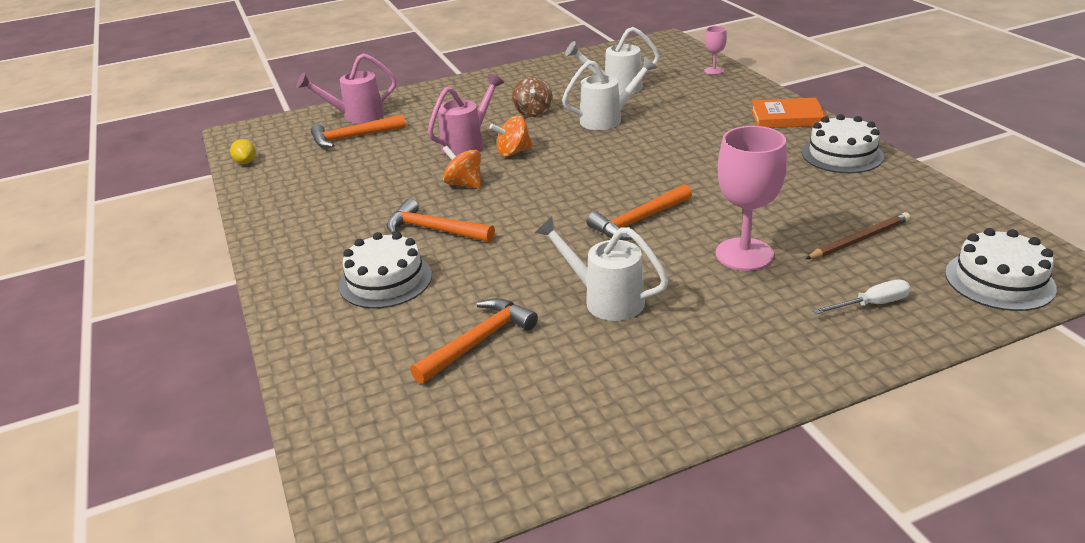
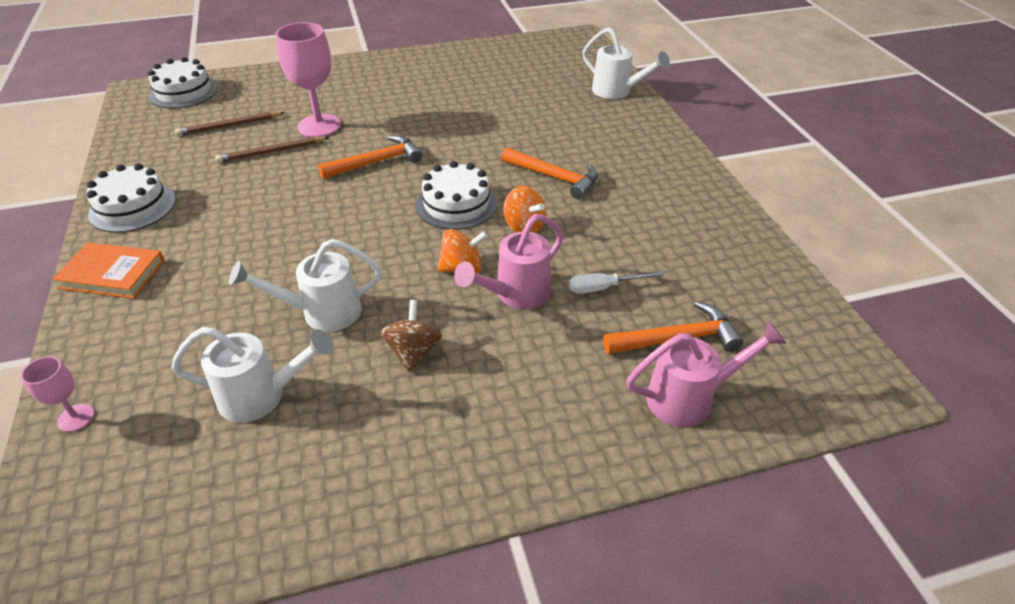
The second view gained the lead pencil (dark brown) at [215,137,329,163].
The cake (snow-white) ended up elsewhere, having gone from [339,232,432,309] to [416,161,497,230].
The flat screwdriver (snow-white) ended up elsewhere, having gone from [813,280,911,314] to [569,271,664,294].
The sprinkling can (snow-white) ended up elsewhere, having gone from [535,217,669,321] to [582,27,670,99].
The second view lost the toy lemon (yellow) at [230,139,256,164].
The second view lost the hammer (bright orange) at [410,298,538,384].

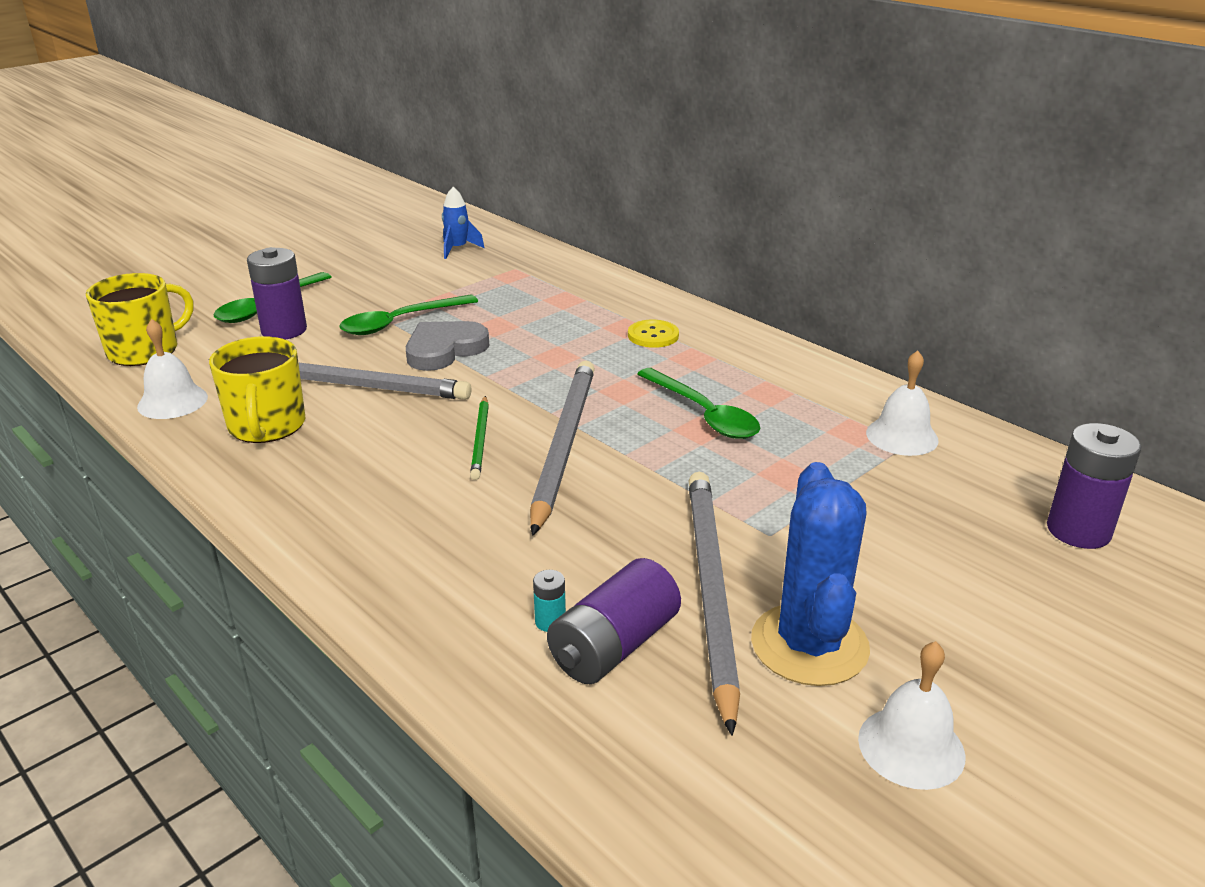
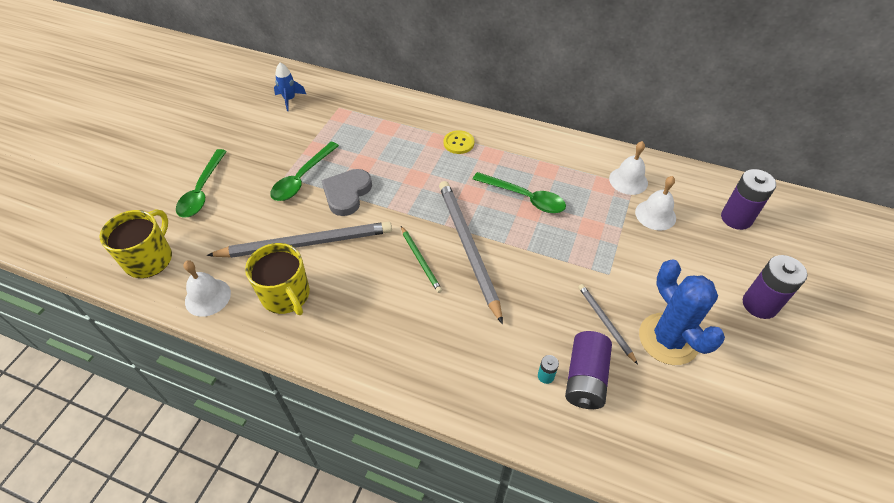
The size of the lead pencil (gray) at [689,472,740,736] changed by a factor of 0.50.
The hand bell (snow-white) ended up elsewhere, having gone from [858,641,966,790] to [635,176,676,231].
The battery (royal purple) ended up elsewhere, having gone from [247,247,307,340] to [743,255,807,319].

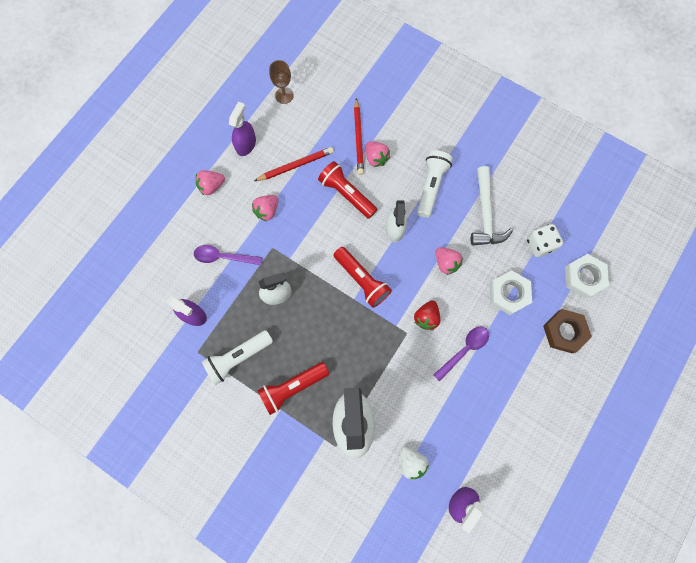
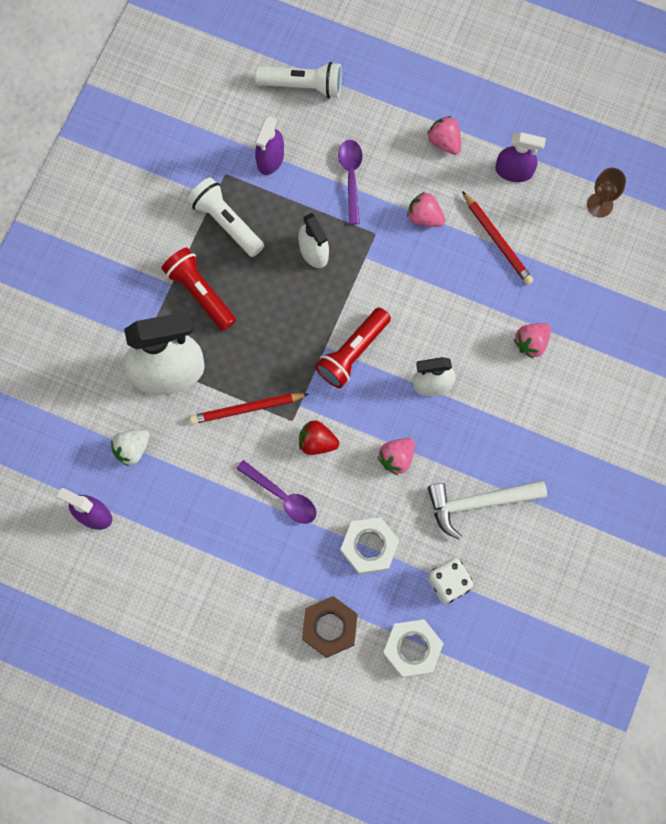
The lead pencil (crimson) ended up elsewhere, having gone from [354,98,364,175] to [189,393,309,424].
The pocket torch (snow-white) ended up elsewhere, having gone from [417,150,453,218] to [255,62,342,98].
The second view lost the pocket torch (crimson) at [318,161,378,219].

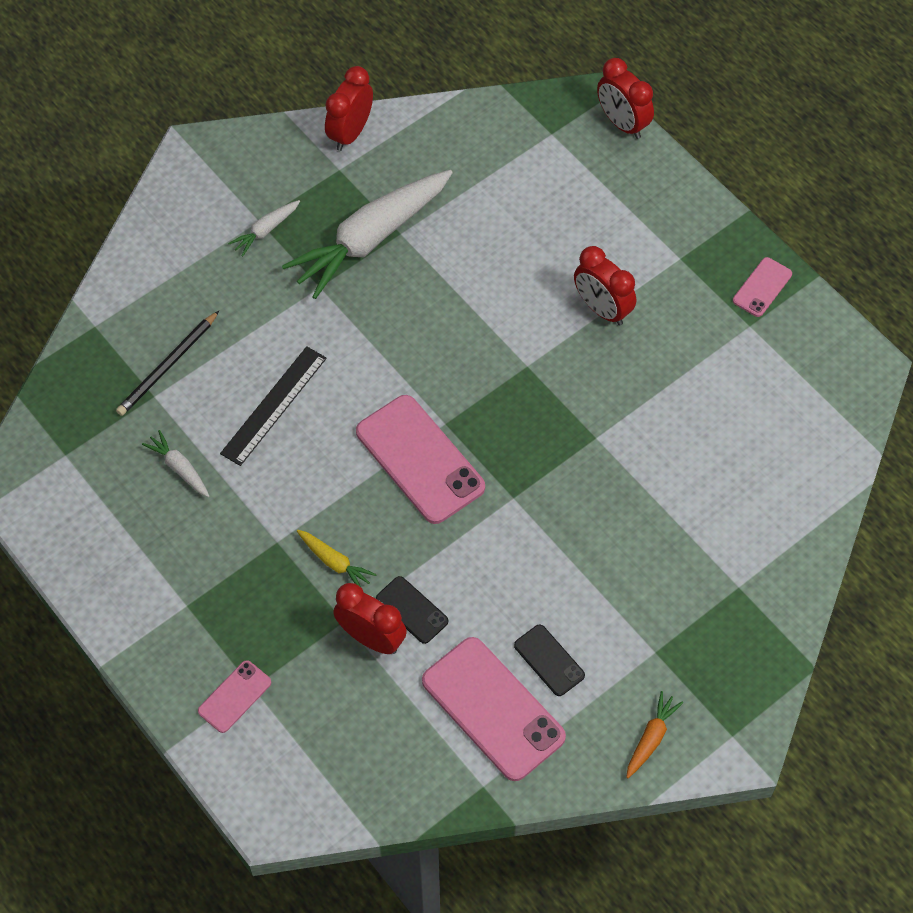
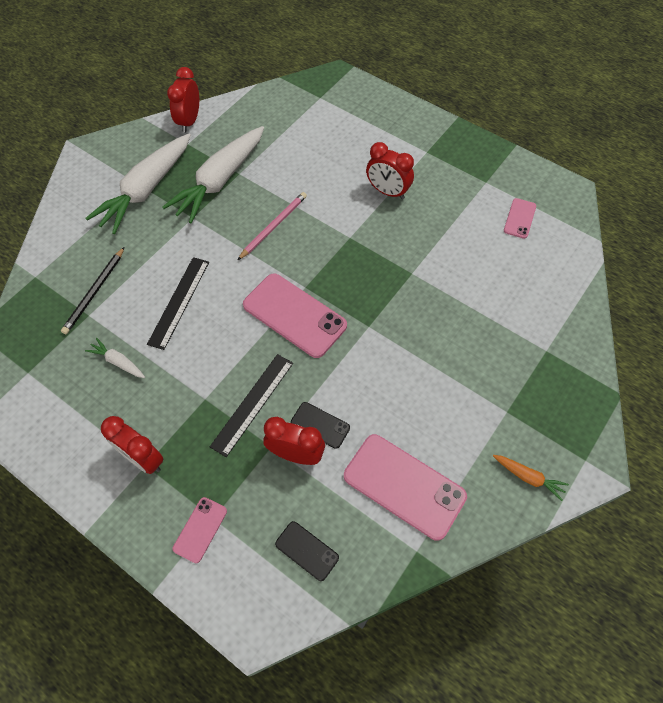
The size of the root vegetable (snow-white) at [228,200,300,256] changed by a factor of 2.34.
The bedside clock (crimson) ended up elsewhere, having gone from [597,58,654,139] to [101,416,164,474].
Where the root vegetable (yellow) stood at [297,530,377,587], the straightedge (ebony) came to stand at [210,354,293,457].
The second view gained the lead pencil (rosy) at [238,192,307,260].
The smartphone (ebony) ended up elsewhere, having gone from [514,625,585,696] to [275,521,339,581].
The root vegetable (bright orange) at [626,691,683,778] ended up facing another way, 105 degrees clockwise from before.
The smartphone (rosy) ended up elsewhere, having gone from [733,257,792,317] to [504,198,536,239].

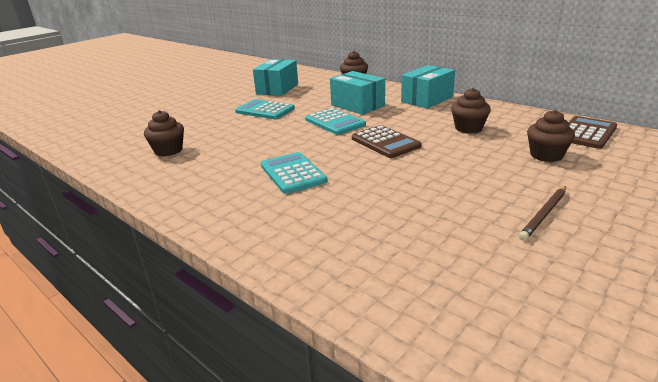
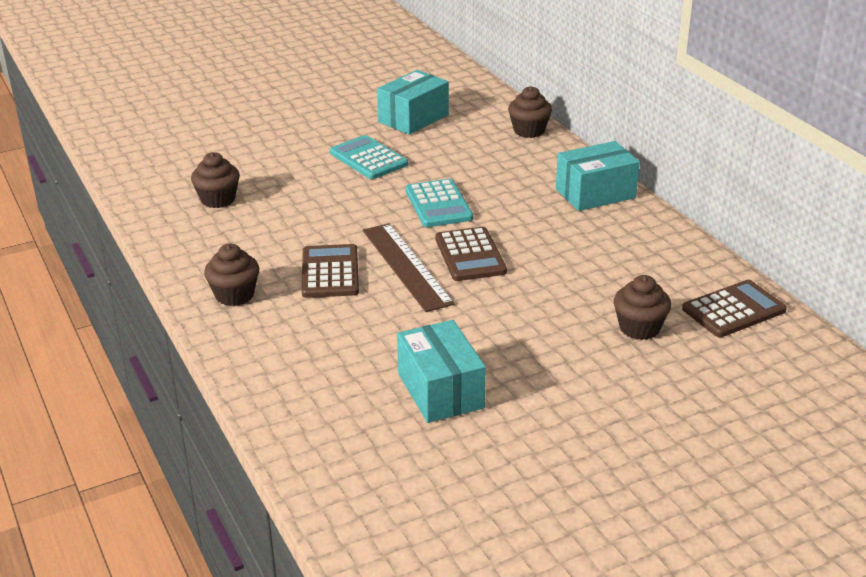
The muffin (dark brown) ended up elsewhere, having gone from [451,88,491,134] to [204,244,259,306].
What was the adding machine (aqua) at [261,152,327,194] turned into the adding machine (dark brown) at [302,244,359,298].
The second view gained the straightedge (dark brown) at [363,223,455,312].
The package (aqua) ended up elsewhere, having gone from [330,71,385,115] to [397,320,486,423].
The second view lost the lead pencil (dark brown) at [519,186,566,240].

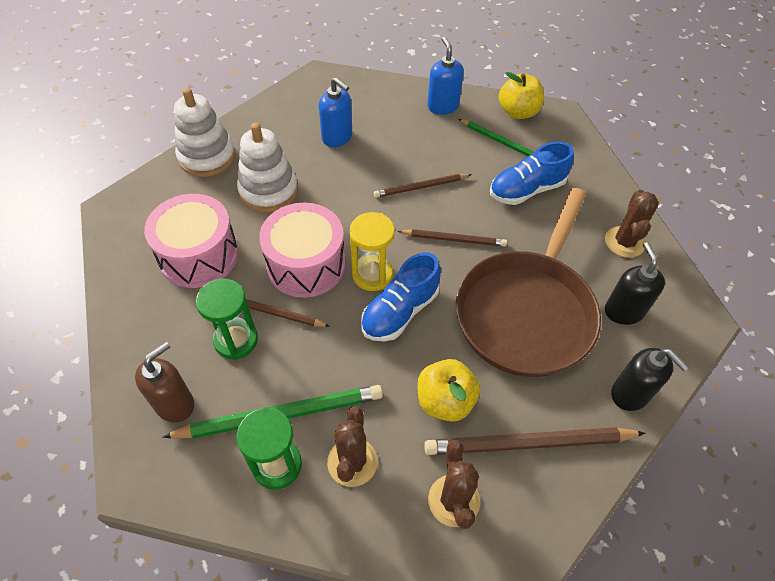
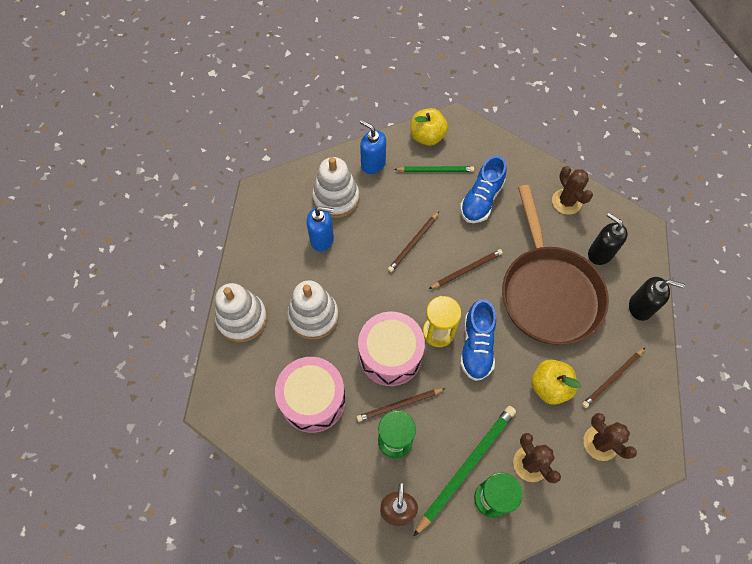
The second view gained the ring stacker (snow-white) at [312,157,359,218].
The size of the lead pencil (dark brown) at [424,427,645,455] changed by a factor of 0.60.

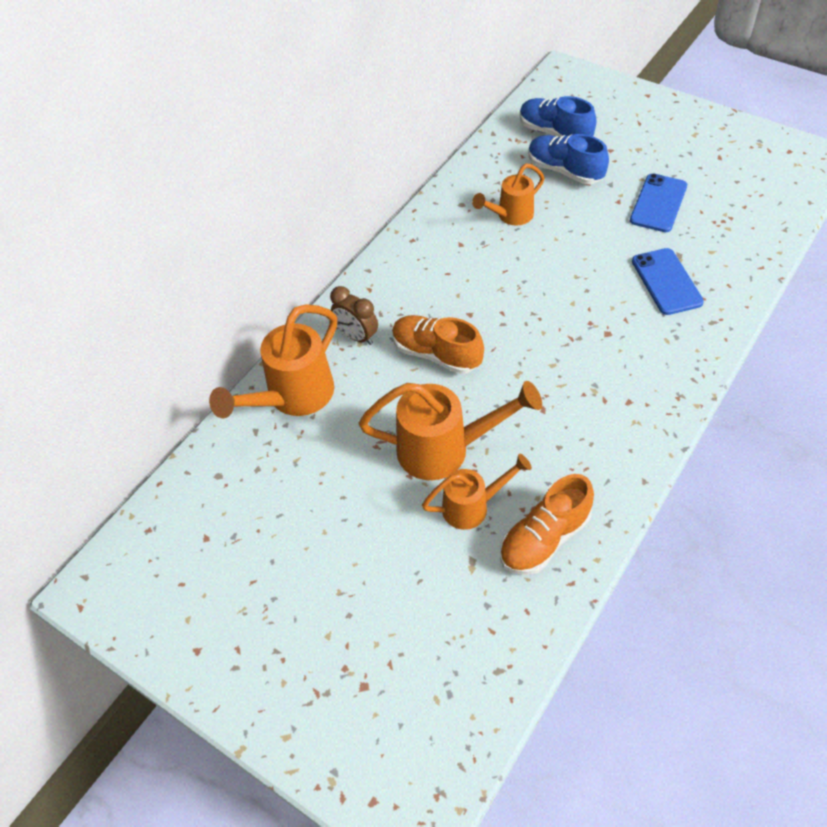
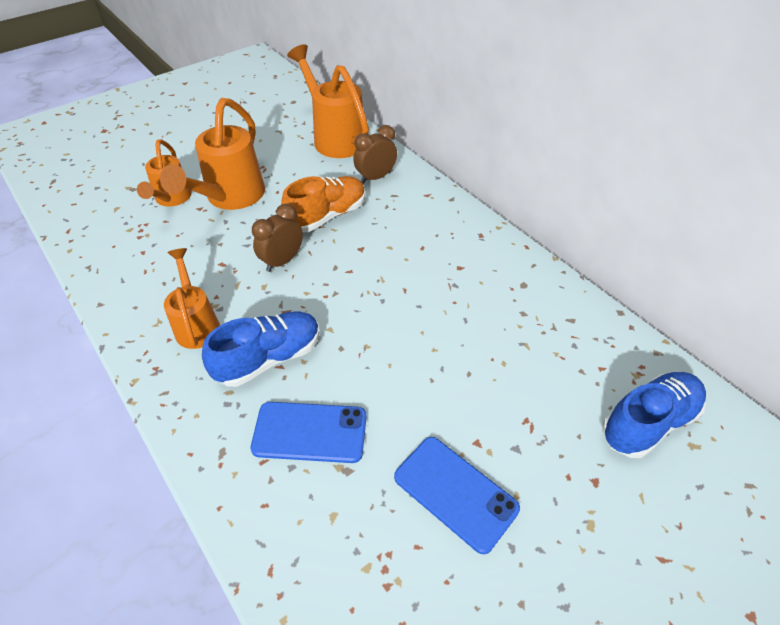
The sprinkling can (bright orange) ended up elsewhere, having gone from [472,164,544,226] to [164,248,220,349].
The lace-up shoe (blue) ended up elsewhere, having gone from [528,134,609,184] to [202,311,320,387].
The second view gained the bedside clock (dark brown) at [252,204,303,272].
The second view lost the lace-up shoe (bright orange) at [500,474,594,575].

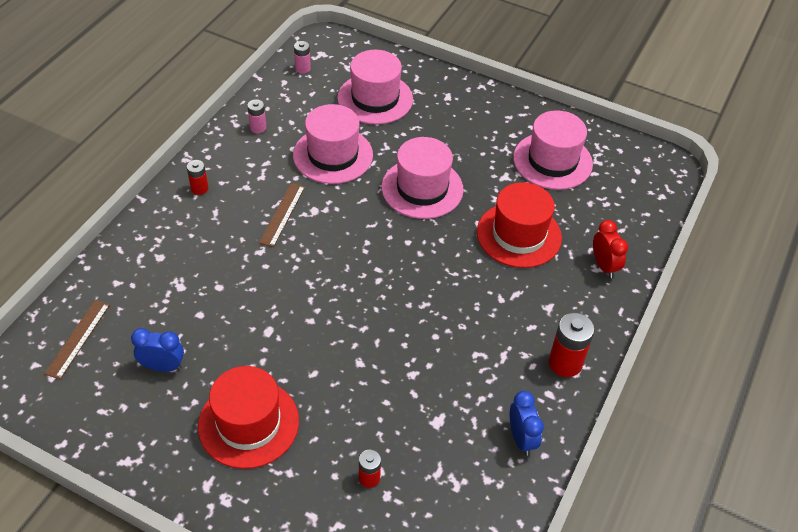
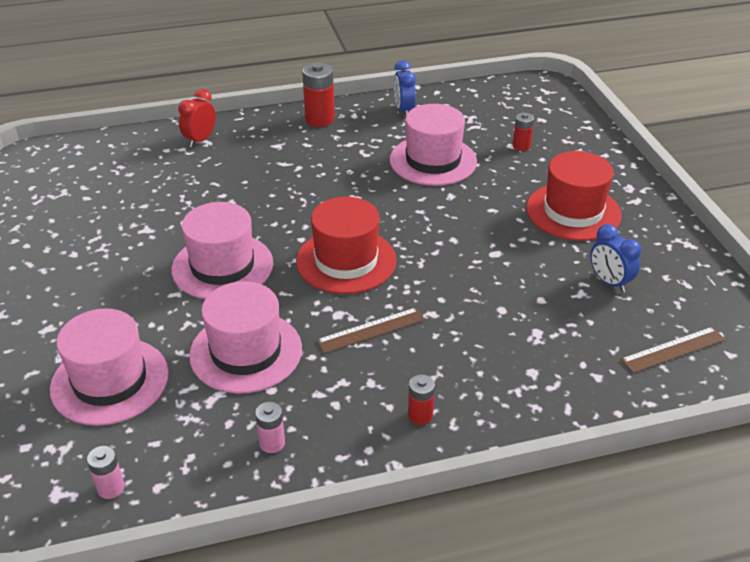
The hat (crimson) ended up elsewhere, having gone from [477,182,562,268] to [296,197,397,294].
The hat (rosy) ended up elsewhere, having gone from [513,110,593,190] to [390,104,477,186].
The bedside clock (blue) at [510,391,544,456] ended up facing another way, 45 degrees counterclockwise from before.

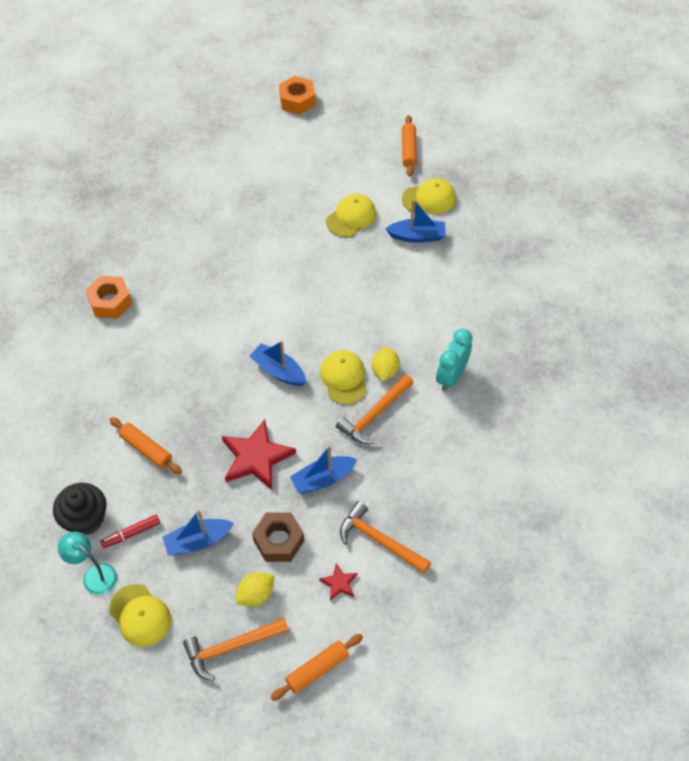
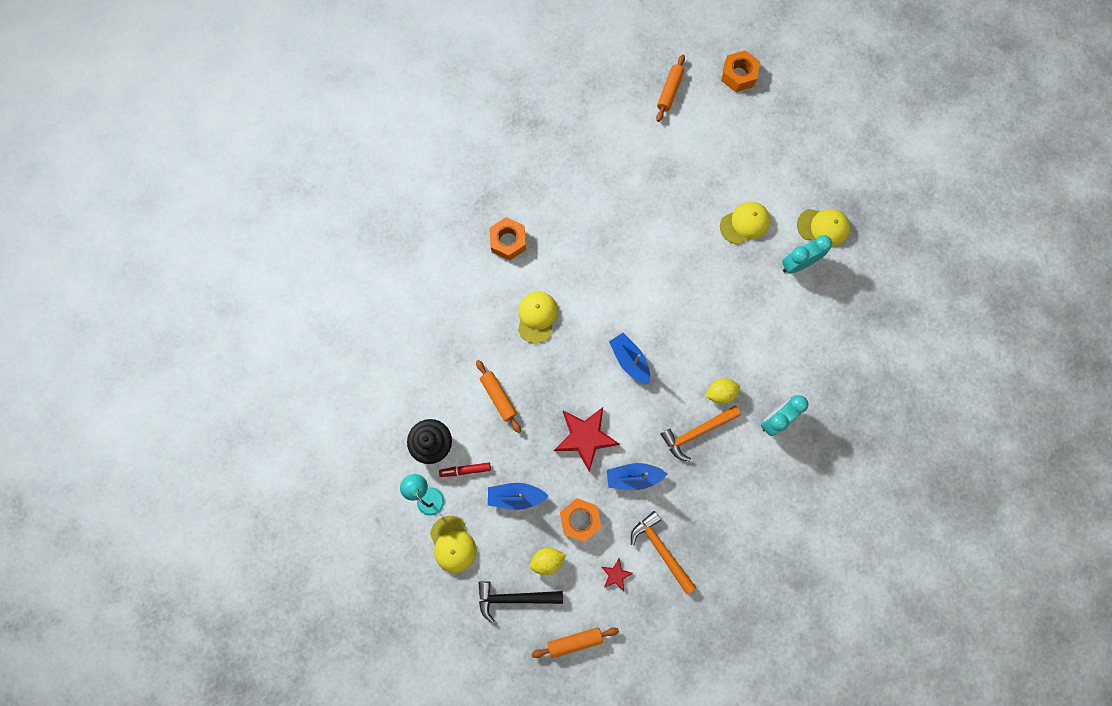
What was the hammer (bright orange) at [183,618,289,681] turned into the hammer (ebony) at [479,581,563,623].
The baseball cap (yellow) ended up elsewhere, having gone from [320,350,367,405] to [518,292,558,343].
What was the hexagon nut (dark brown) at [252,512,304,562] turned into the hexagon nut (bright orange) at [560,498,601,542].
The pastry roller (bright orange) ended up elsewhere, having gone from [402,115,417,177] to [656,55,685,122].
The toy lemon (yellow) at [372,347,400,382] ended up facing another way, 45 degrees clockwise from before.
Where the sailboat (blue) stood at [385,199,446,243], the bedside clock (aqua) came to stand at [782,235,832,274].

